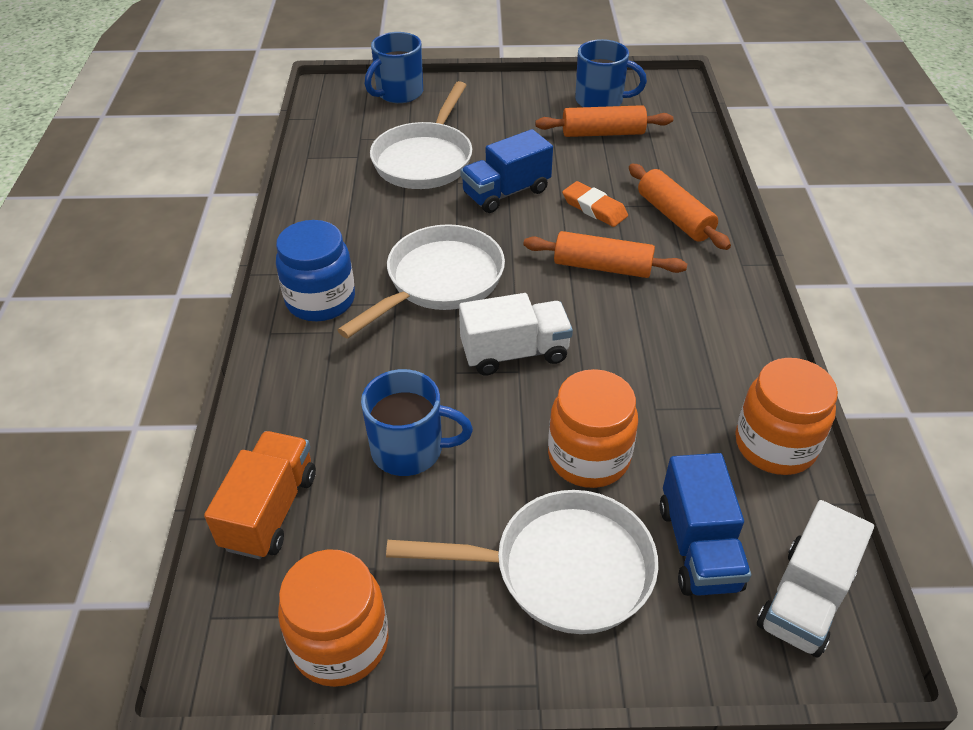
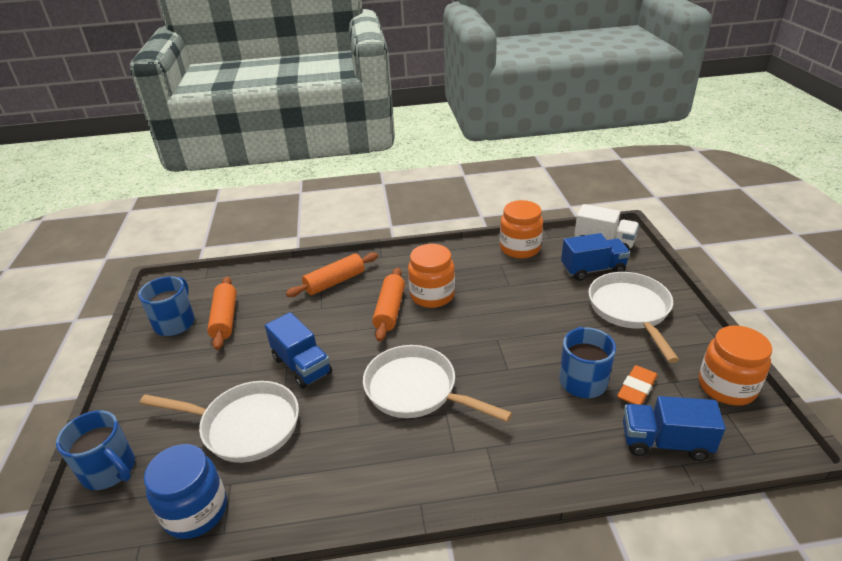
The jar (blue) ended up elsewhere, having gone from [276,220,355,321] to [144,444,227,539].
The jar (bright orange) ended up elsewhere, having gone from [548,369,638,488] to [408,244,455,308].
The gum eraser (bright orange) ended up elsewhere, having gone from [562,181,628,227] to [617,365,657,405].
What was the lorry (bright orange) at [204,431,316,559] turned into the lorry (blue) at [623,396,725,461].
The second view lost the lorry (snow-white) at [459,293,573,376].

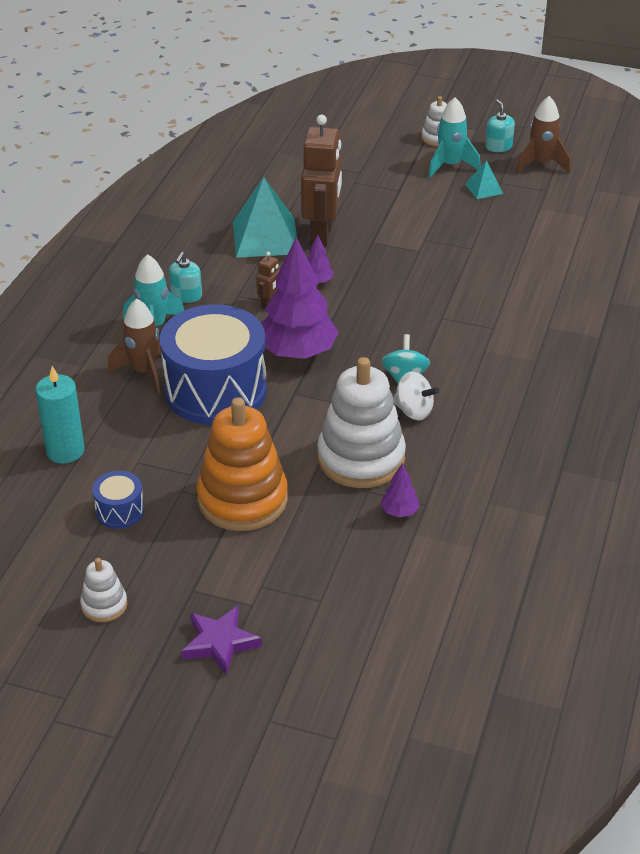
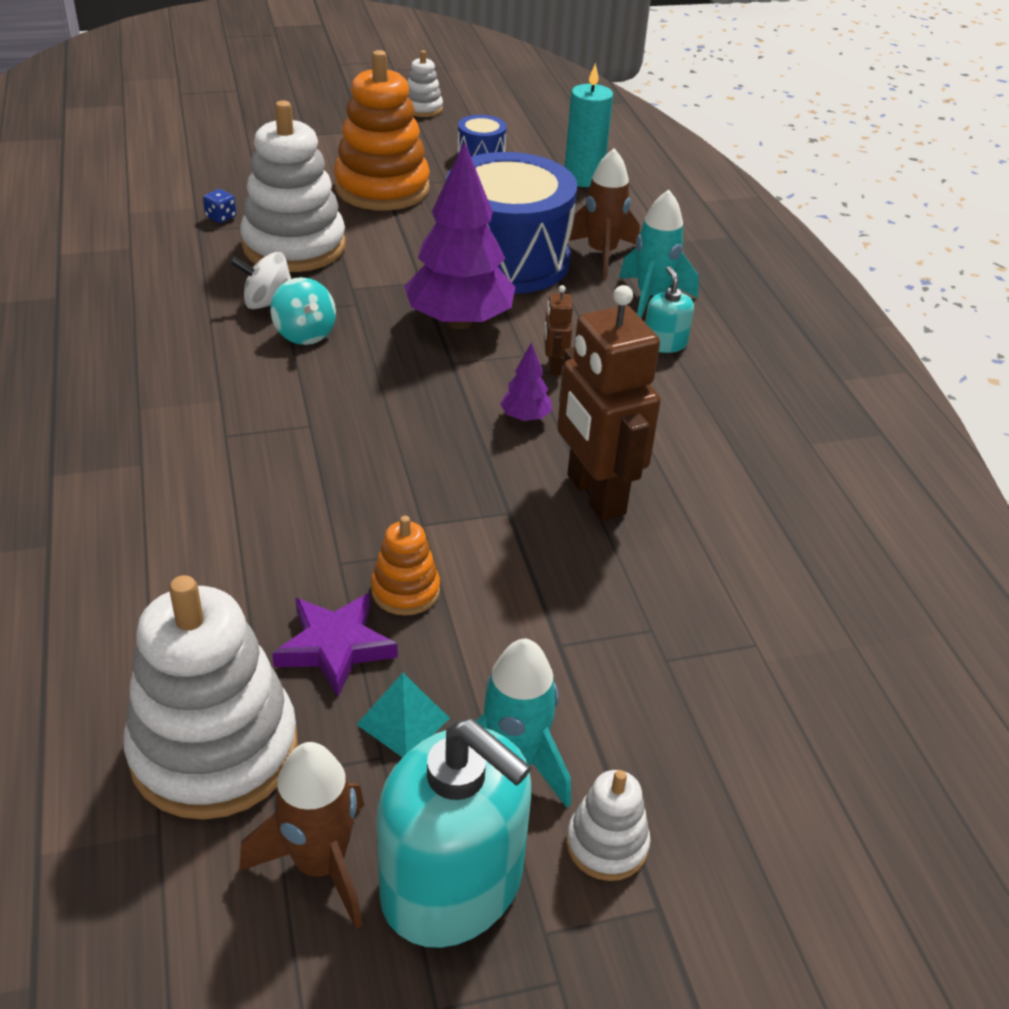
The second view gained the ring stacker (snow-white) at [124,575,298,820].
Where the tree (royal purple) stood at [380,463,420,517], the dice (blue) came to stand at [203,189,236,223].
The five-pointed star (royal purple) ended up elsewhere, having gone from [182,606,262,676] to [272,593,398,697].
The second view gained the ring stacker (bright orange) at [371,516,440,616].
The size of the soap pump (aqua) at [485,100,515,152] changed by a factor of 2.13.
The second view lost the pyramid (aqua) at [233,177,297,258].

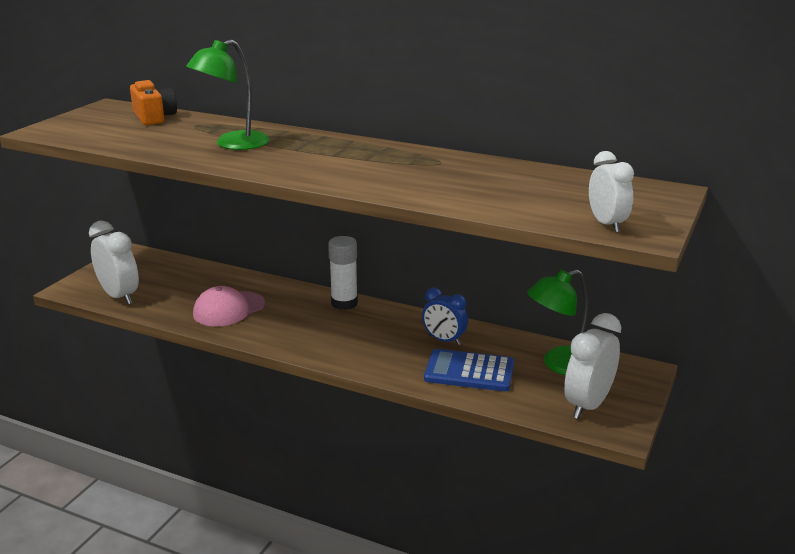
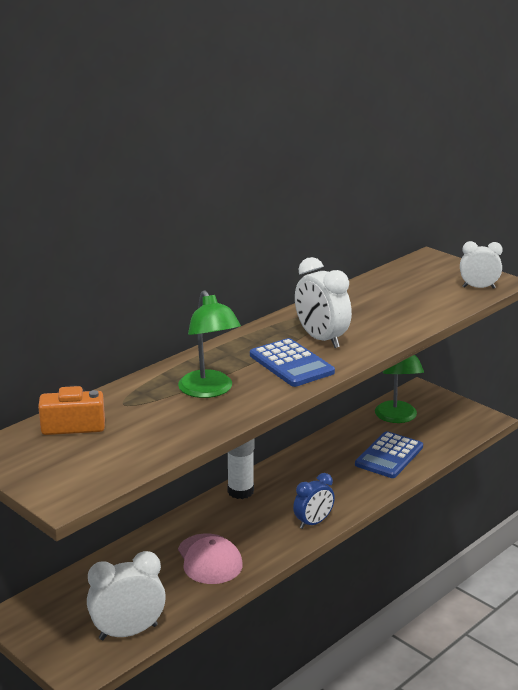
The second view gained the adding machine (blue) at [250,338,335,387].
The bedside clock (blue) ended up elsewhere, having gone from [422,287,468,345] to [293,473,335,529].
The bedside clock (snow-white) ended up elsewhere, having gone from [564,313,621,419] to [295,257,352,348].

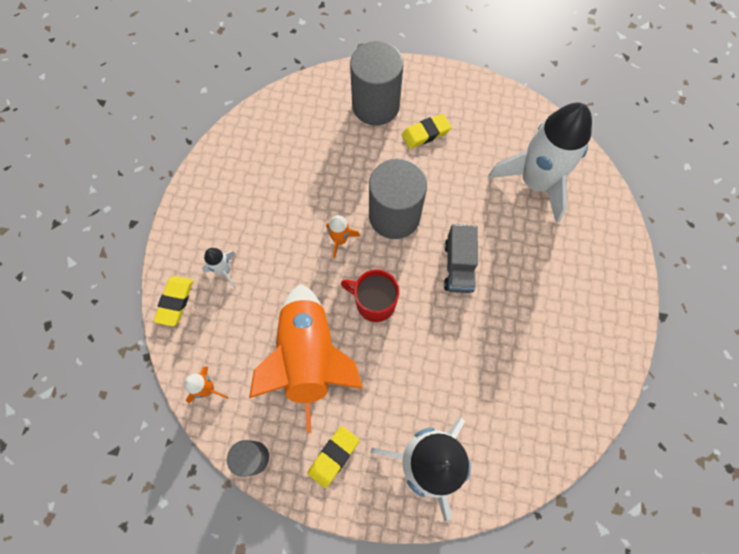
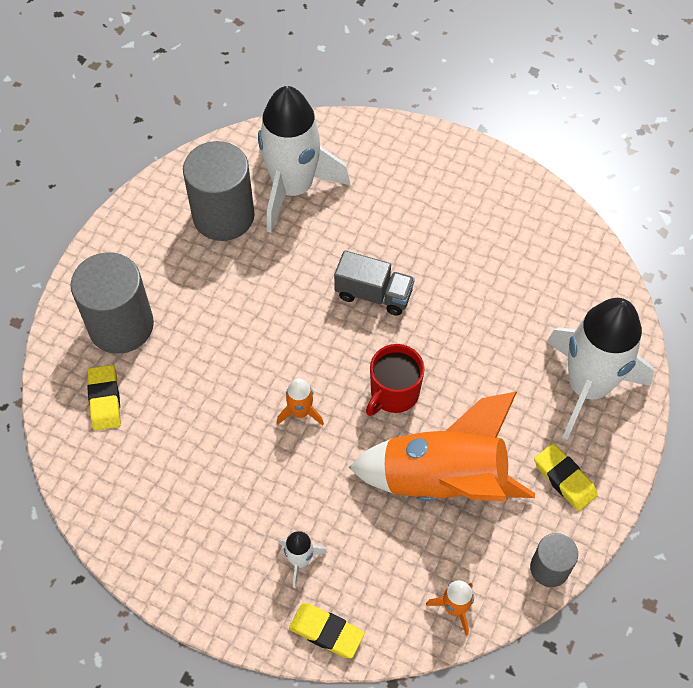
The gum eraser (yellow) ended up elsewhere, having gone from [402,114,452,149] to [87,365,121,431].
The cylinder (gray) ended up elsewhere, having gone from [369,159,427,239] to [183,141,255,241].

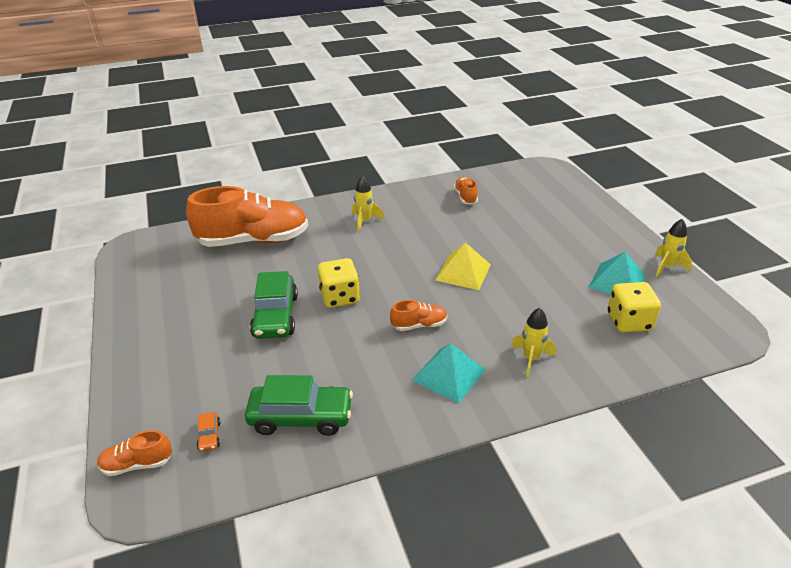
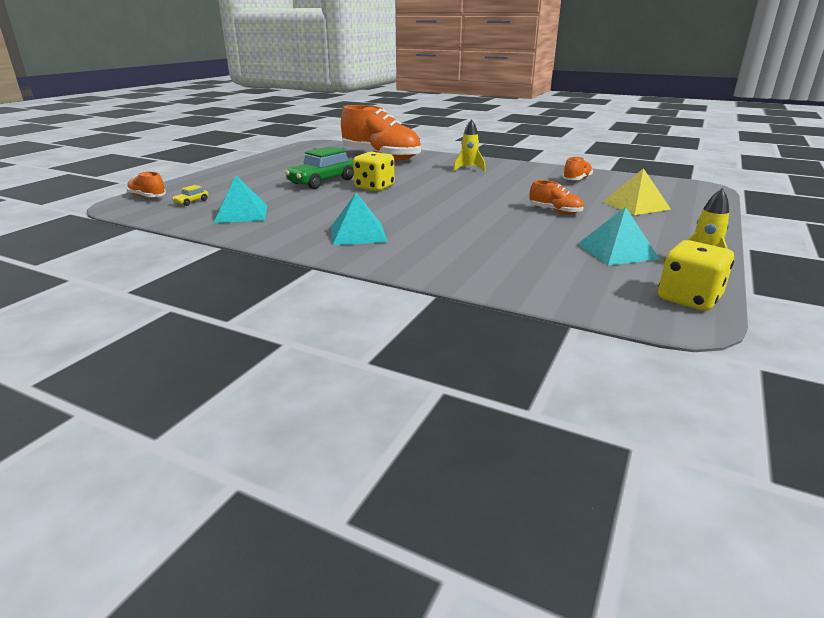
What was the car (bright orange) at [197,412,221,452] turned into the car (yellow) at [172,185,209,206].
Where the car (leaf-green) stood at [245,375,353,436], the pyramid (aqua) came to stand at [214,176,267,223].
The lace-up shoe (bright orange) ended up elsewhere, having gone from [390,300,447,331] to [529,180,584,214].
The pyramid (yellow) ended up elsewhere, having gone from [435,243,491,290] to [603,168,671,215].
The dice (yellow) ended up elsewhere, having gone from [607,282,661,333] to [658,240,734,311].
The second view lost the rocket (yellow) at [511,308,556,377].

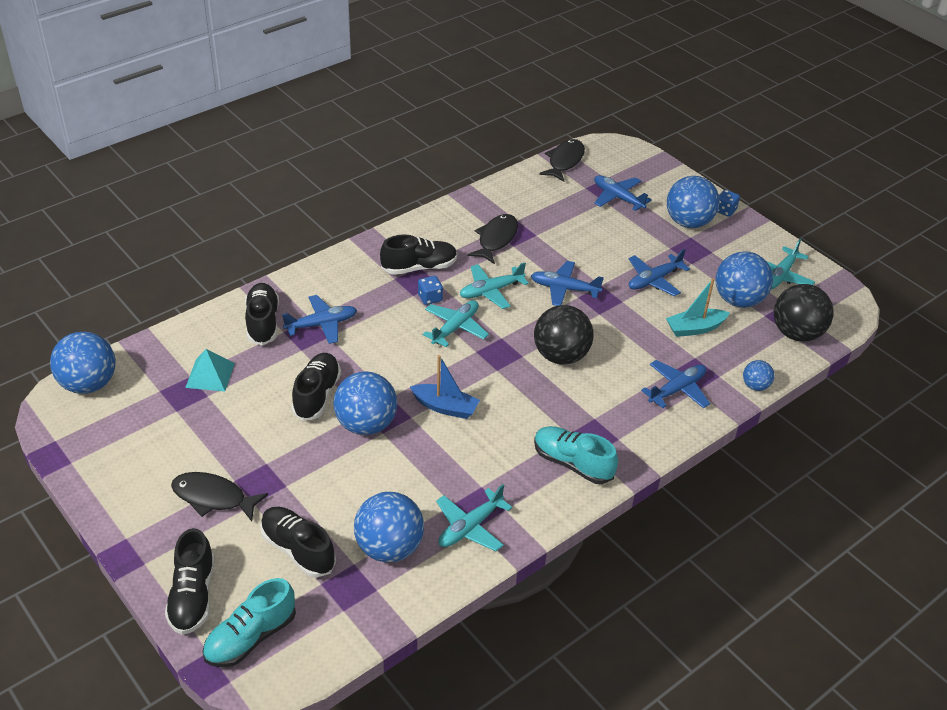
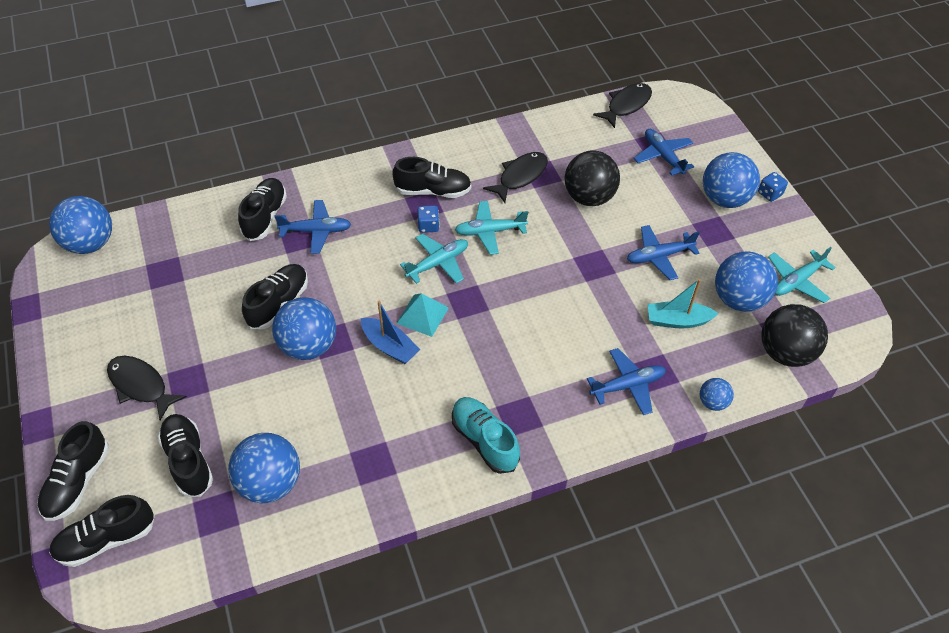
What was the lace-up shoe (aqua) at [202,578,296,667] turned into the lace-up shoe (ebony) at [49,495,155,567].
The pyramid (aqua) ended up elsewhere, having gone from [185,349,235,392] to [396,293,449,337].
The play ball (ebony) ended up elsewhere, having gone from [534,305,593,365] to [564,151,620,206].
The second view lost the aeroplane (aqua) at [436,484,512,551].
The second view lost the aeroplane (blue) at [531,261,604,306].

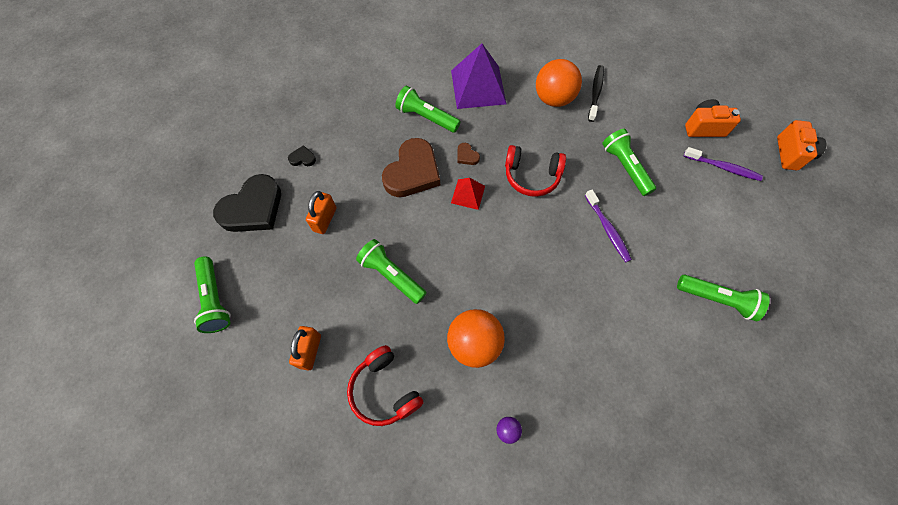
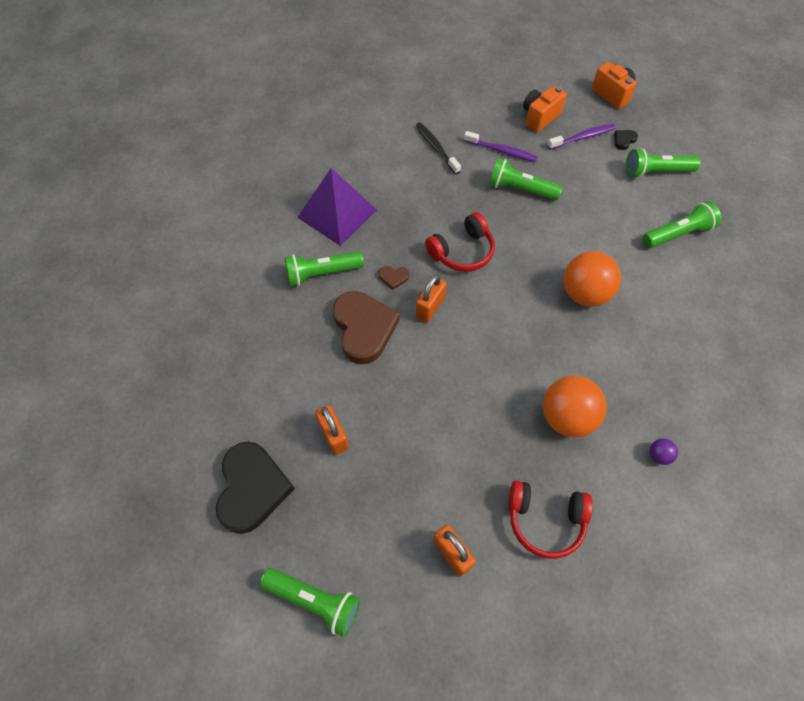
Where the pyramid (crimson) stood at [451,178,485,210], the padlock (bright orange) came to stand at [416,274,447,323].
The dental brush (royal purple) ended up elsewhere, having gone from [585,190,632,262] to [464,131,538,162].
The play ball (bright orange) ended up elsewhere, having gone from [536,59,582,107] to [563,251,621,307].
The heart (ebony) ended up elsewhere, having gone from [288,145,316,166] to [614,130,638,150].
The pocket torch (leaf-green) ended up elsewhere, having gone from [356,239,427,304] to [626,148,701,178].

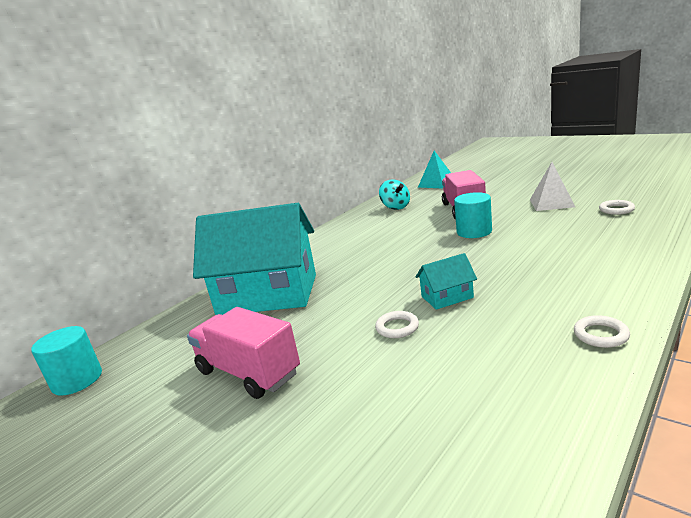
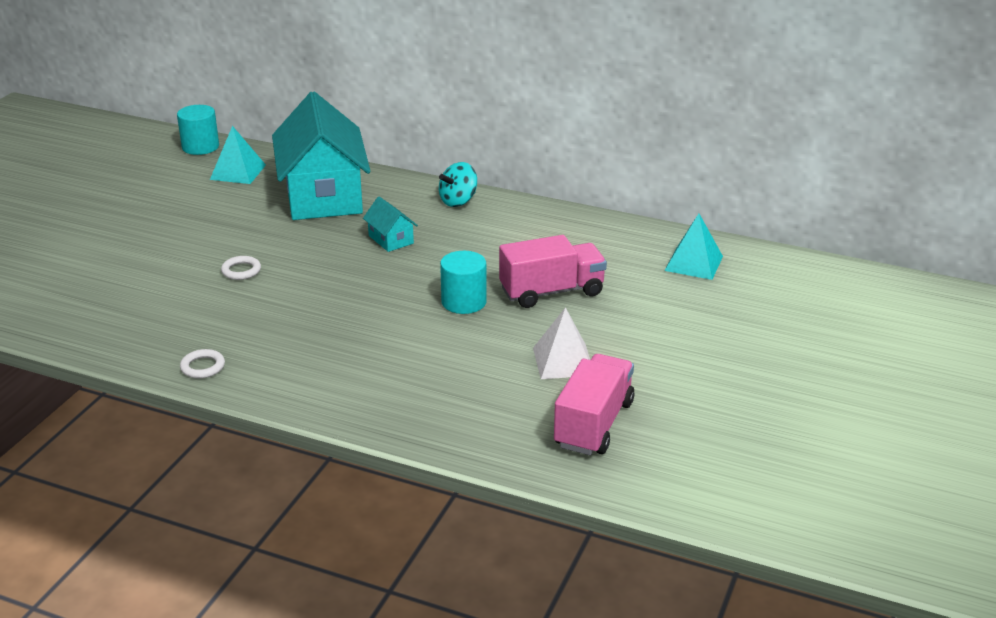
The second view gained the pyramid (aqua) at [210,126,266,184].
The cottage (aqua) ended up elsewhere, having gone from [416,253,477,310] to [363,196,418,252].
The whirligig (aqua) ended up elsewhere, having gone from [379,179,410,210] to [439,162,477,207].
The lorry (rosy) ended up elsewhere, having gone from [187,307,300,399] to [554,354,635,455].
The second view lost the torus (snow-white) at [599,200,635,215].

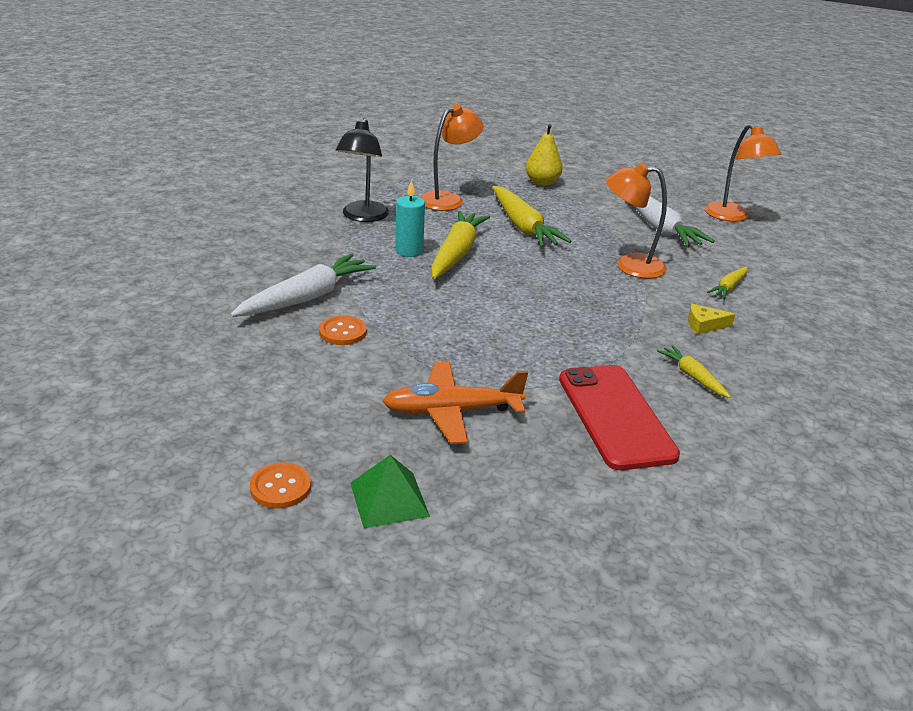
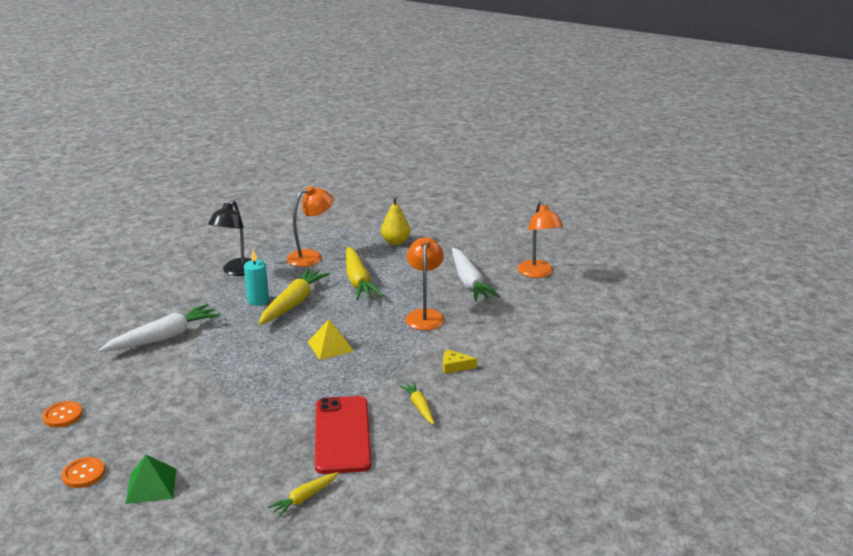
The shirt button (bright orange) ended up elsewhere, having gone from [319,315,367,345] to [42,401,83,427].
The root vegetable (yellow) ended up elsewhere, having gone from [707,267,748,299] to [268,472,338,517].
The second view gained the pyramid (yellow) at [308,320,354,360].
The lamp (bright orange) at [606,163,667,279] ended up facing another way, 75 degrees clockwise from before.
The second view lost the aeroplane (bright orange) at [383,362,528,444].

